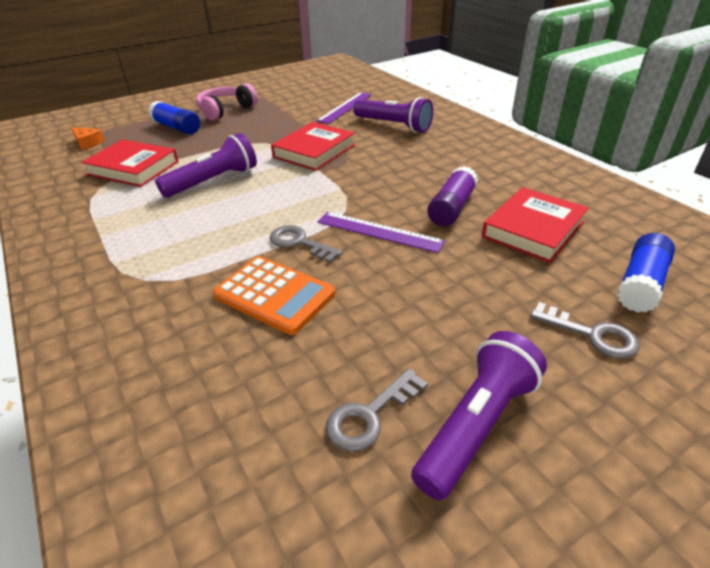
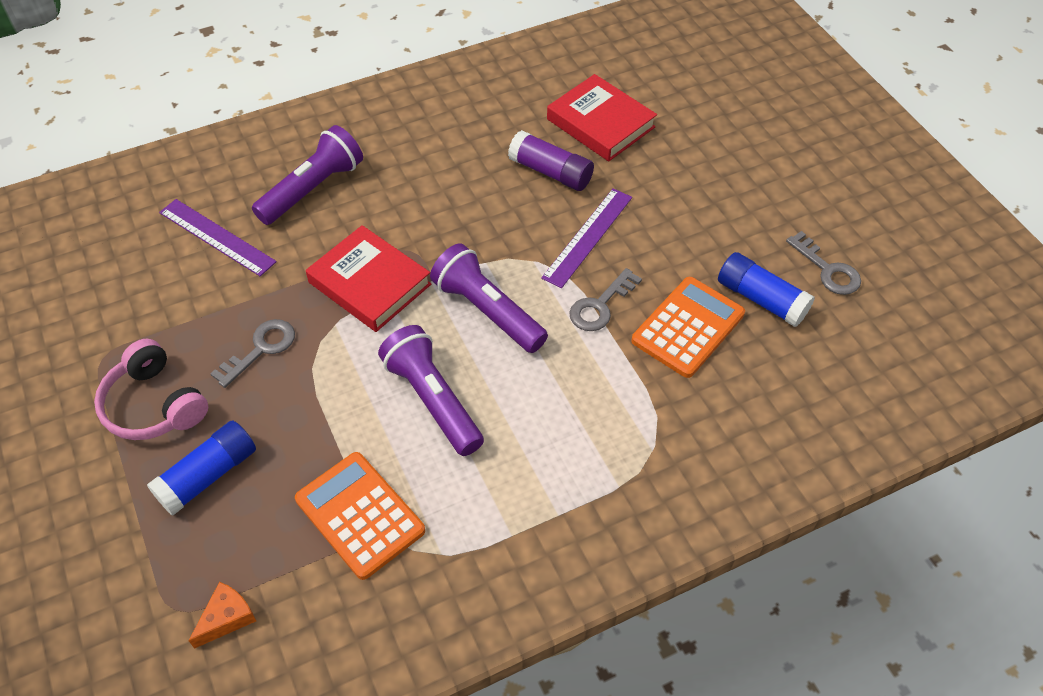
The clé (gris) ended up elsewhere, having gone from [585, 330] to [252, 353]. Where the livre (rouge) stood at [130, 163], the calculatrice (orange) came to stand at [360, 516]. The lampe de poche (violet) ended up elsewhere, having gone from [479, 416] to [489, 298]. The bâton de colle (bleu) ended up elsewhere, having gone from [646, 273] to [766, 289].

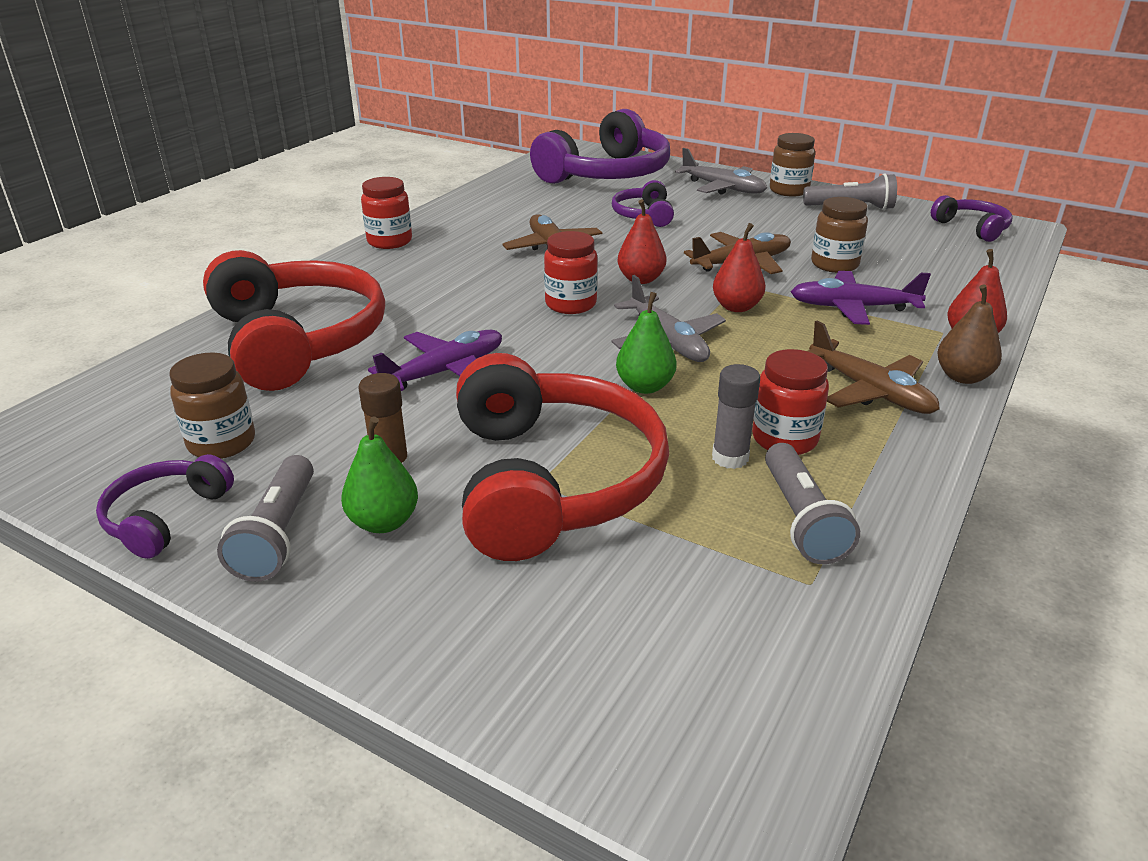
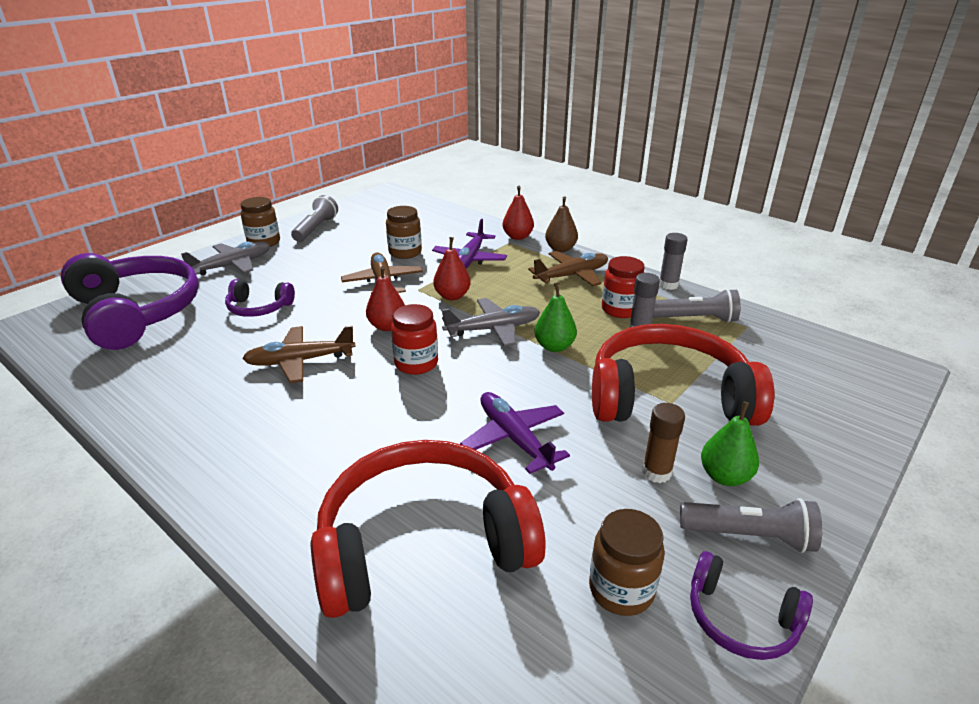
The second view gained the bâton de colle (gris) at [673, 261]. The second view lost the bocal (rouge) at [386, 213]. The second view lost the casque audio (violet) at [971, 218].

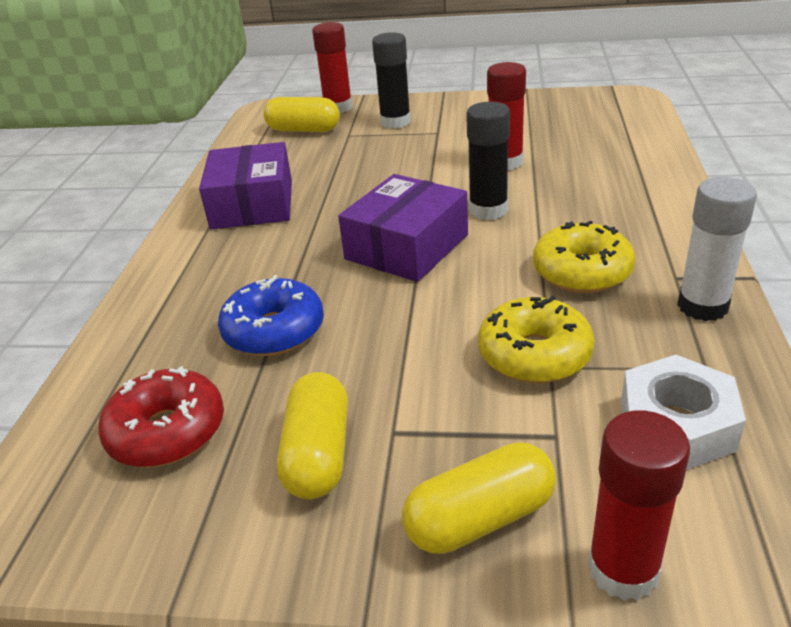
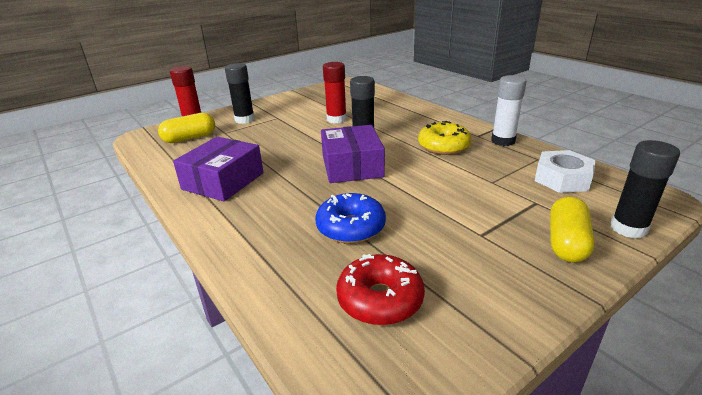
The boîte (violet) at [245, 185] ended up facing another way, 75 degrees clockwise from before. What was the bâton de colle (rouge) at [639, 506] turned into the bâton de colle (noir) at [645, 189]. The second view lost the gélule (jaune) at [312, 435]. The second view lost the beignet (jaune) at [536, 339].

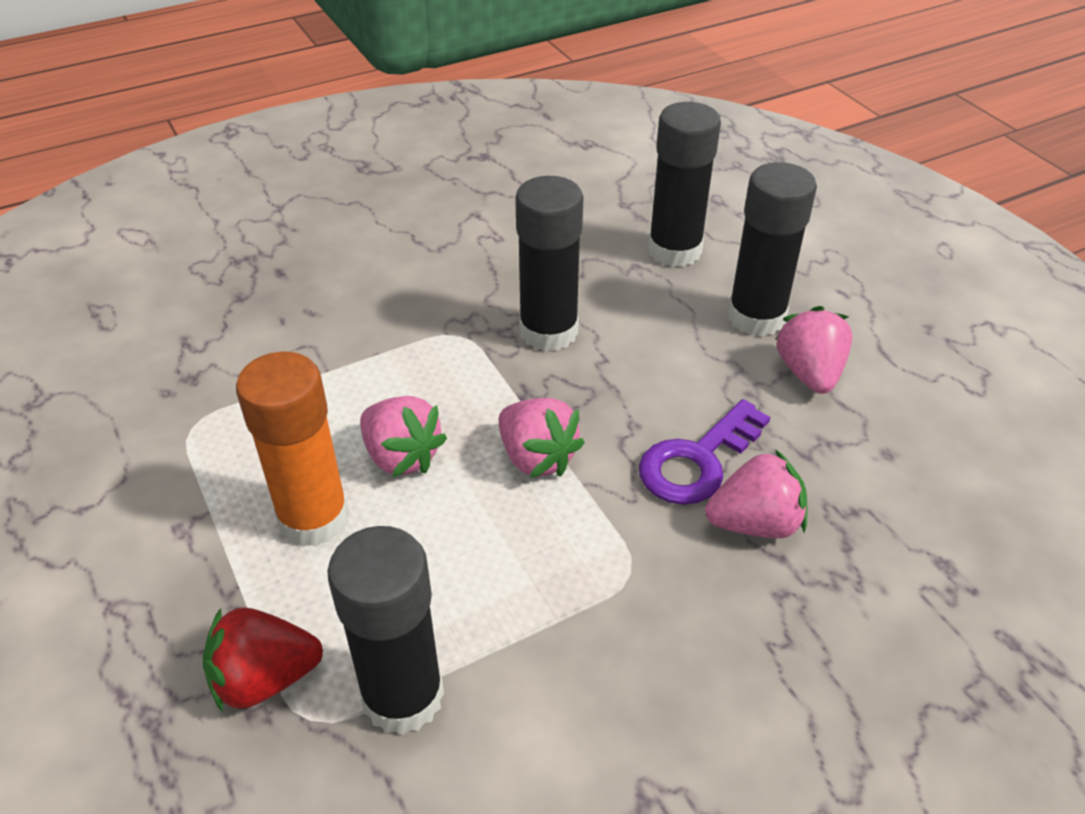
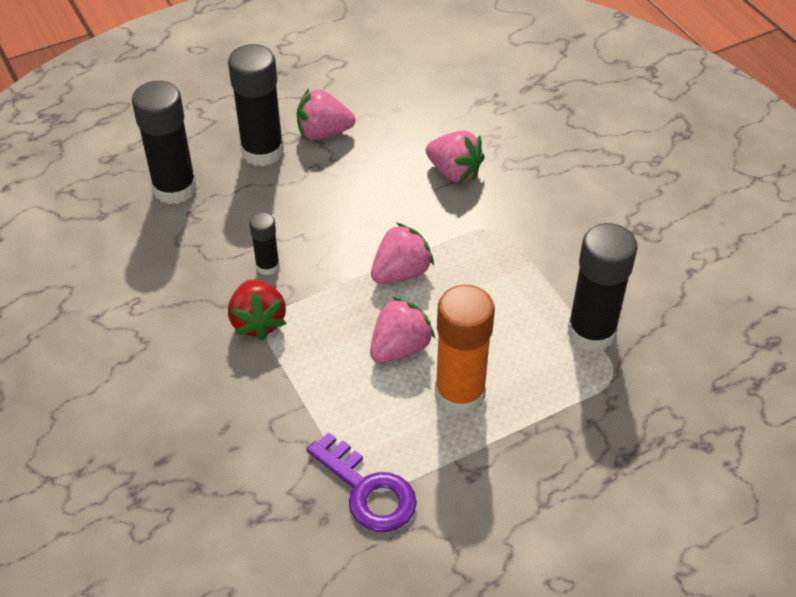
The fraise (rouge) ended up elsewhere, having gone from [263, 660] to [257, 310]. The size of the bâton de colle (noir) at [549, 263] changed by a factor of 0.52. The clé (violet) ended up elsewhere, having gone from [704, 452] to [361, 482]. The fraise (rose) at [756, 493] ended up facing another way, 135 degrees clockwise from before.

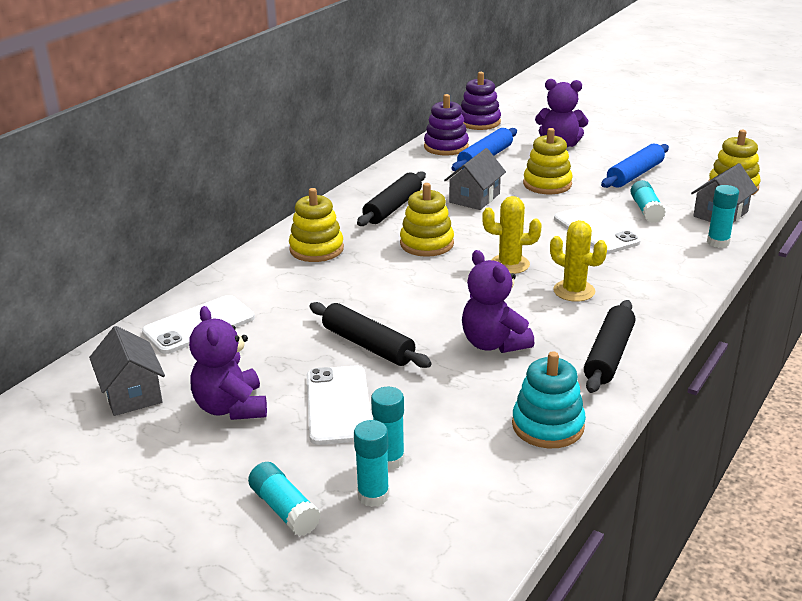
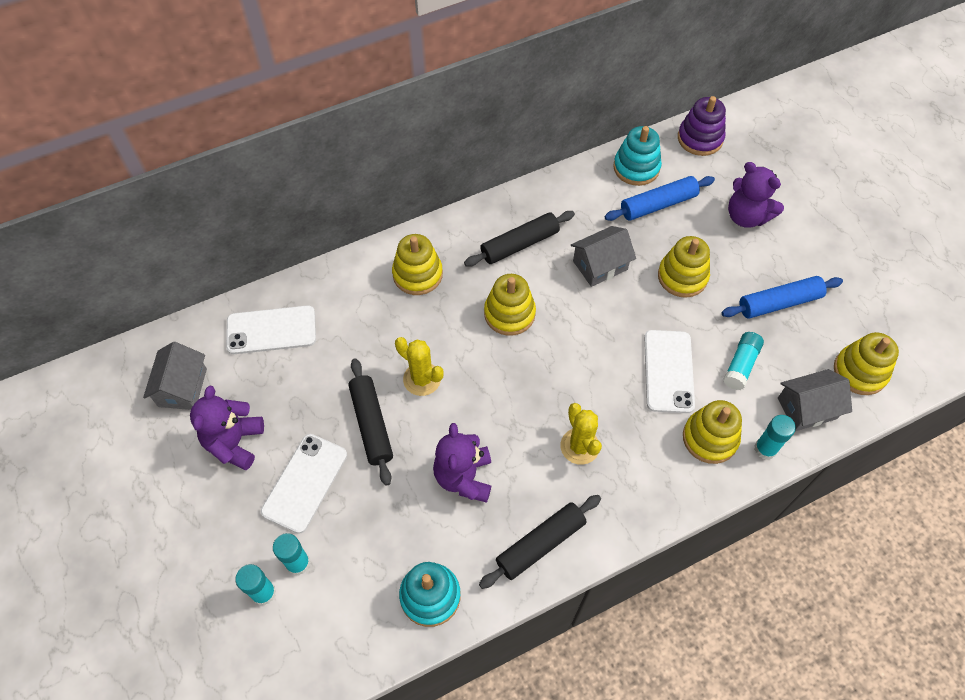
The cactus (jaune) ended up elsewhere, having gone from [511, 235] to [419, 366]. What was the jouet à empiler (violet) at [446, 125] turned into the jouet à empiler (turquoise) at [637, 156]. The second view gained the jouet à empiler (jaune) at [712, 432]. The second view lost the bâton de colle (turquoise) at [284, 499].

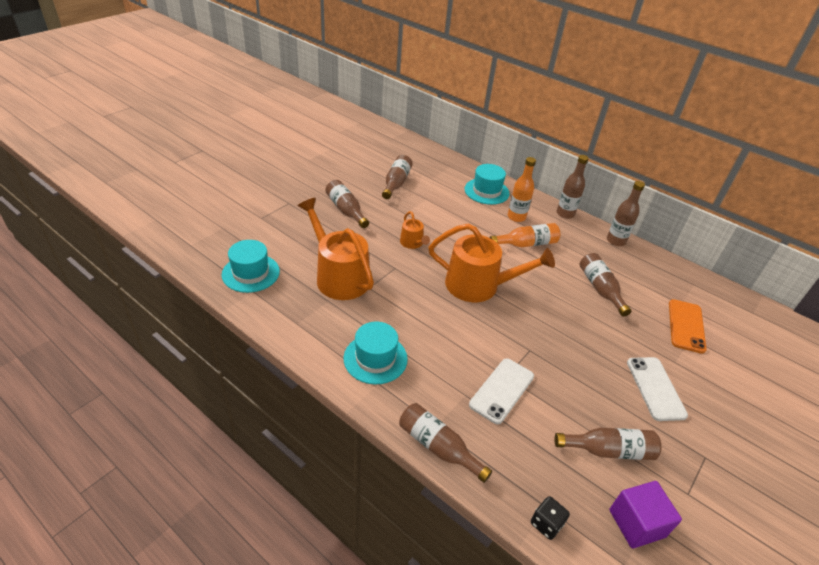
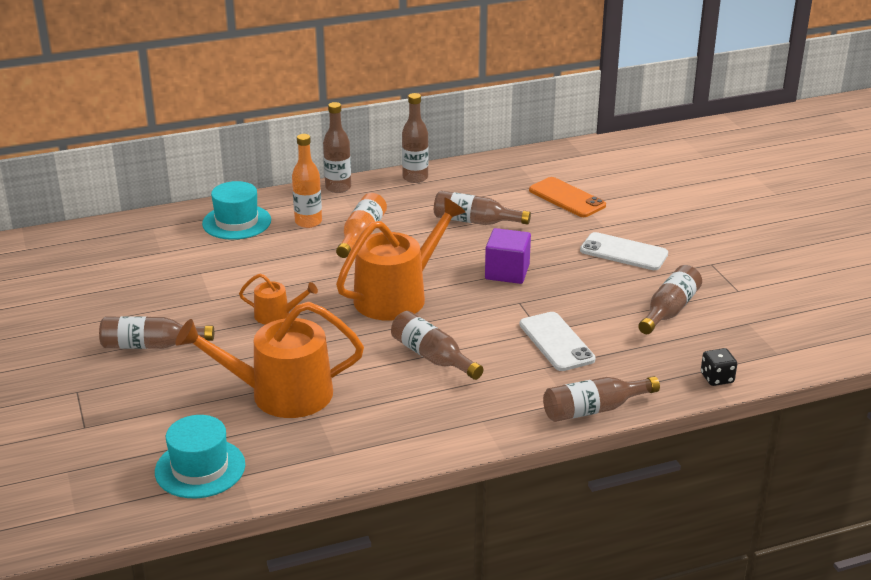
The bouteille (marron) ended up elsewhere, having gone from [397, 177] to [437, 345]. The cube (violet) ended up elsewhere, having gone from [645, 515] to [508, 256]. The second view lost the chapeau (turquoise) at [376, 353].

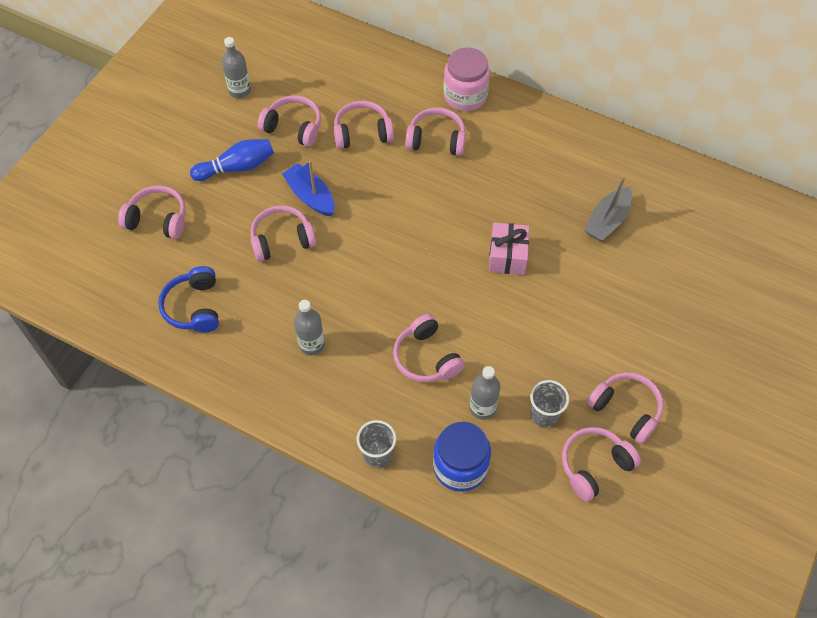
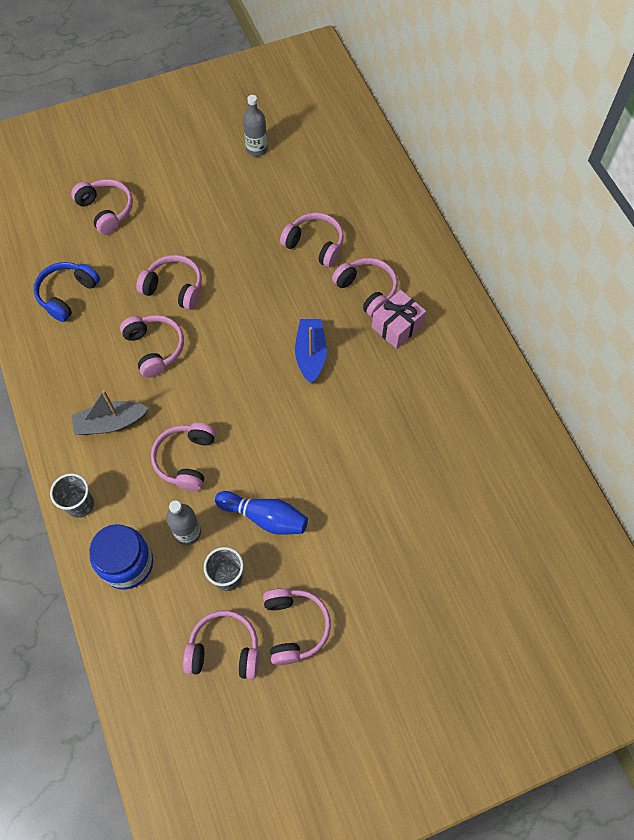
The bateau (gris) ended up elsewhere, having gone from [608, 208] to [110, 412]. The casque audio (rose) ended up elsewhere, having gone from [289, 121] to [152, 346]. The quille (bleu) ended up elsewhere, having gone from [232, 160] to [261, 513]. The bateau (bleu) ended up elsewhere, having gone from [308, 188] to [311, 351]. The cadeau (rose) ended up elsewhere, having gone from [509, 249] to [399, 319]. The second view lost the bouteille (gris) at [309, 327]. The second view lost the bocal (rose) at [466, 79].

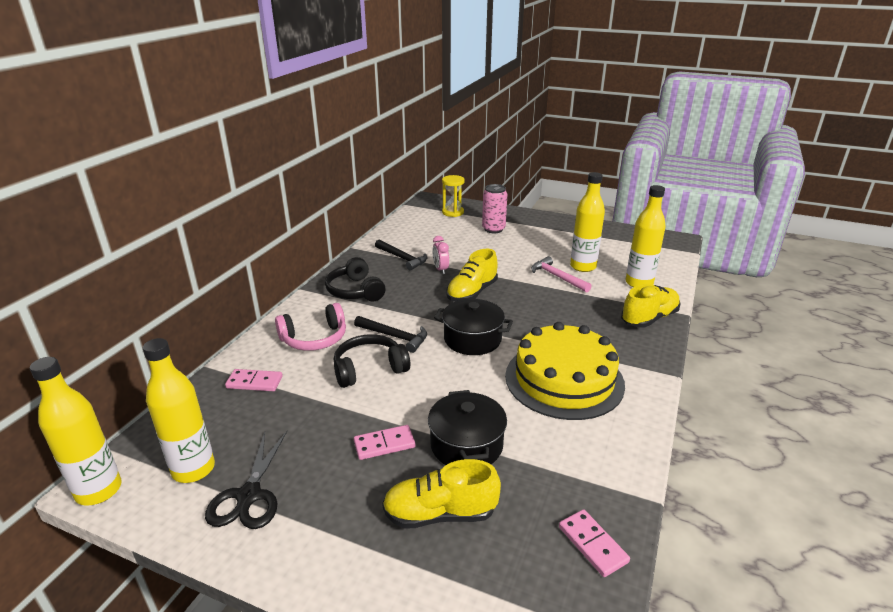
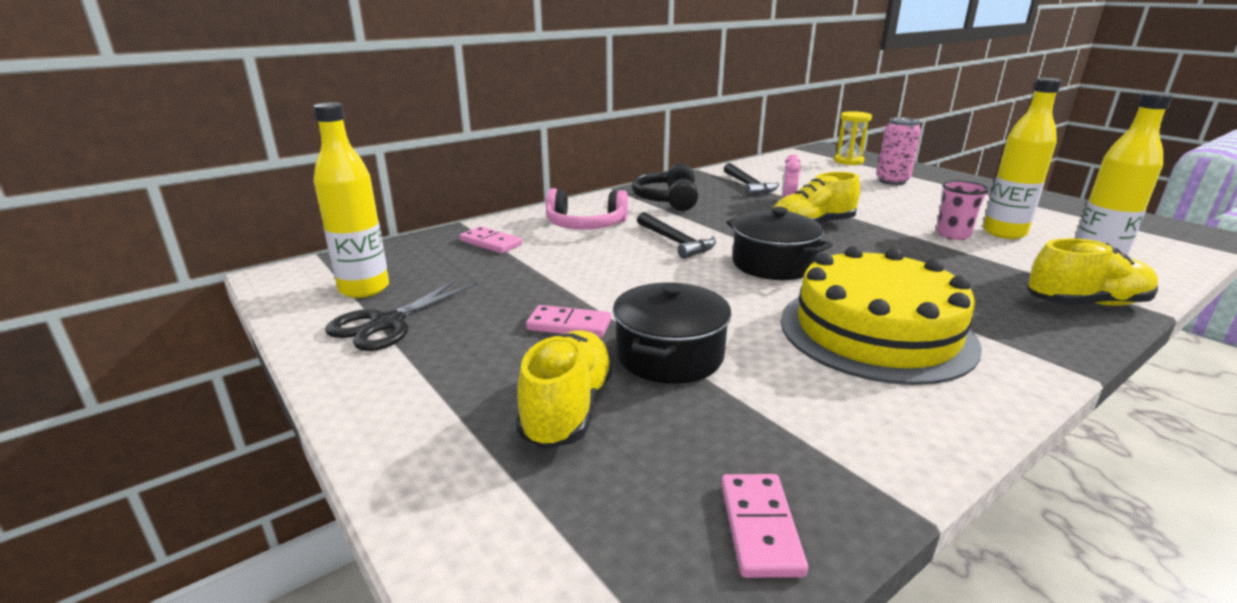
The chaussure (jaune) at [441, 494] ended up facing another way, 75 degrees clockwise from before. Where the marteau (rose) stood at [561, 274], the gobelet (rose) came to stand at [963, 210]. The second view lost the bouteille (jaune) at [76, 431]. The second view lost the casque audio (noir) at [372, 361].

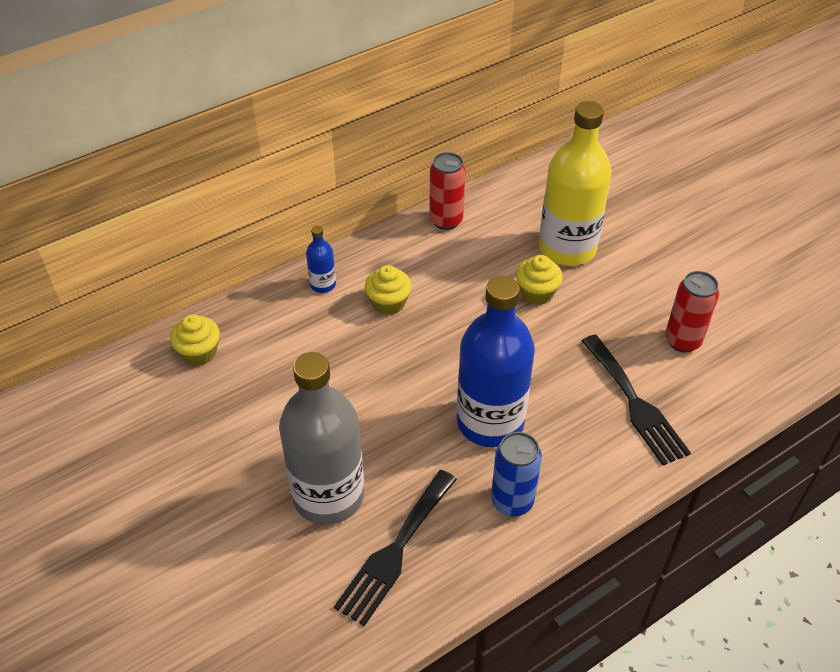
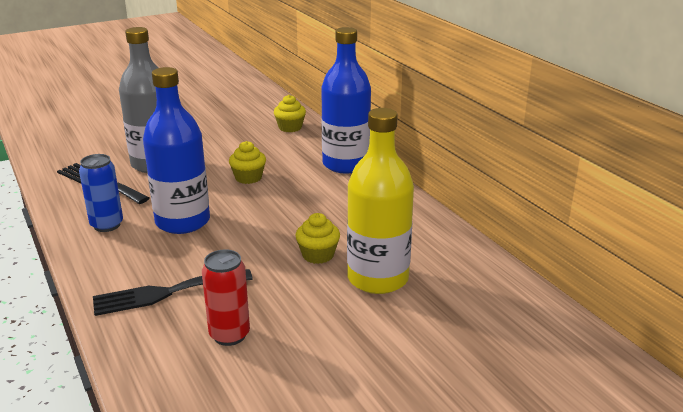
The muffin (jaune) ended up elsewhere, having gone from [388, 290] to [247, 162]. The size of the bouteille (bleu) at [321, 259] changed by a factor of 2.30. The second view lost the canette (rouge) at [447, 191].

